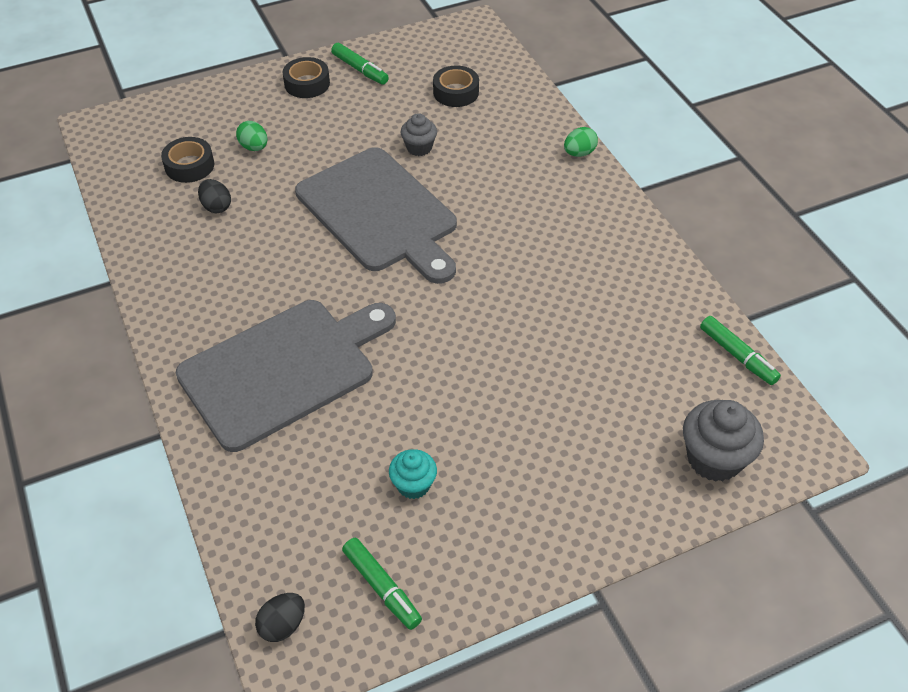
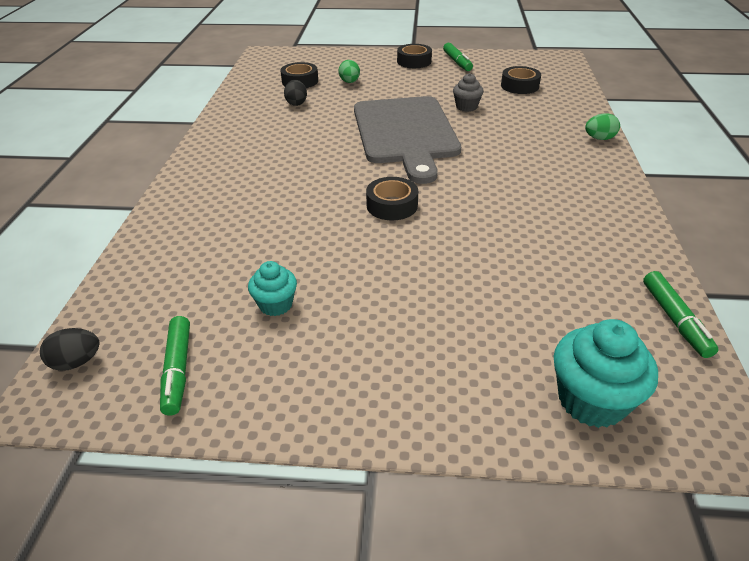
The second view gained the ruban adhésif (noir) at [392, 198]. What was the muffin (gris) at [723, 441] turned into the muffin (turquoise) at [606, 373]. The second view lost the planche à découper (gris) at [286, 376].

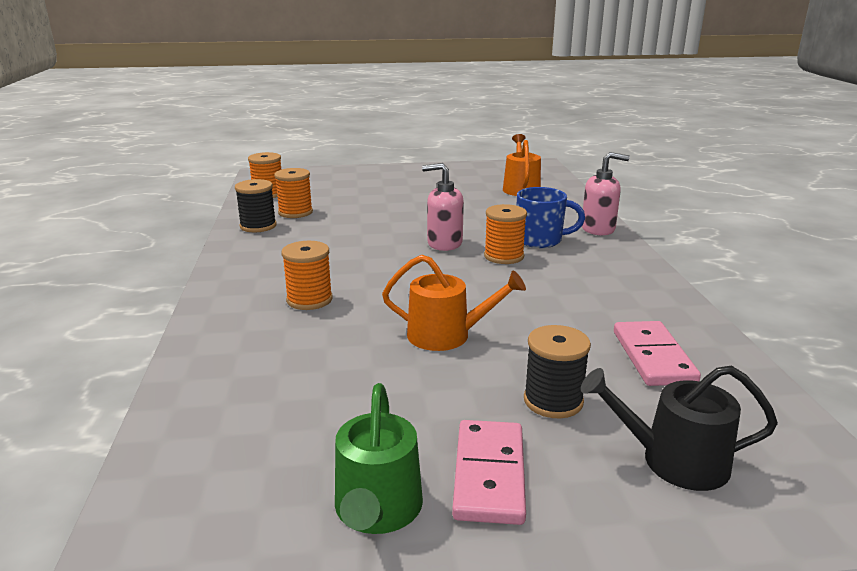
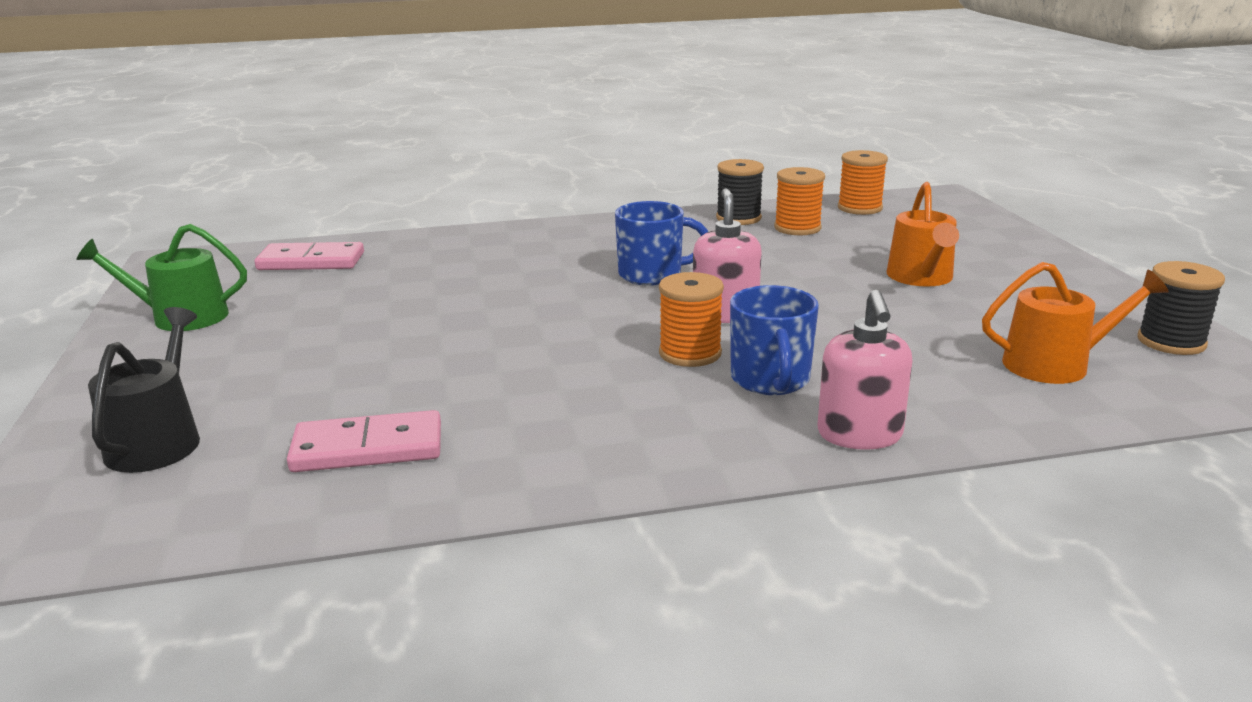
The domino (rose) ended up elsewhere, having gone from [489, 472] to [309, 256]. The second view gained the tasse (bleu) at [661, 243]. The arrosoir (orange) ended up elsewhere, having gone from [454, 303] to [923, 234]. The bobine (noir) ended up elsewhere, having gone from [557, 371] to [1181, 308]. The second view lost the bobine (orange) at [307, 275].

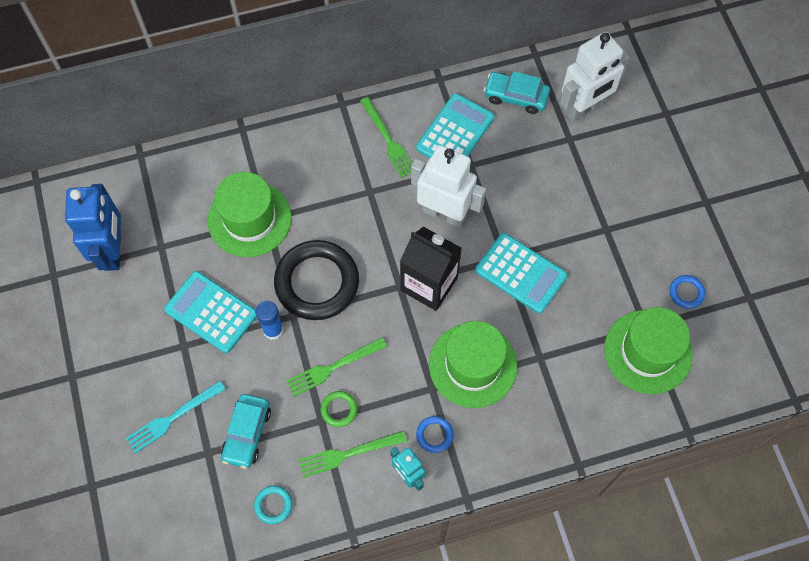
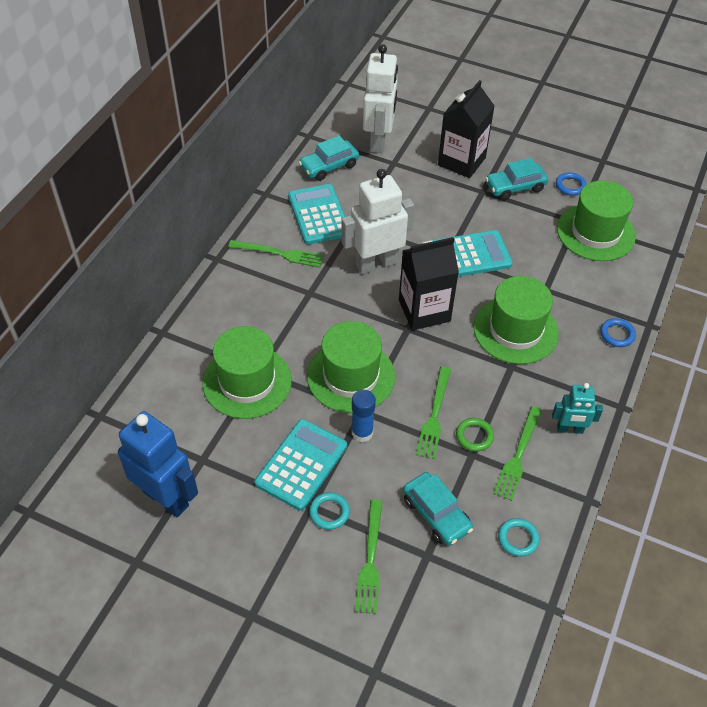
The calculatrice (turquoise) at [210, 312] ended up facing another way, 135 degrees clockwise from before. Where the anneau (noir) stood at [316, 280], the chapeau (vert) came to stand at [351, 367]. The second view gained the anneau (turquoise) at [329, 511]. What was the fourchette (turquoise) at [175, 417] turned into the fourchette (vert) at [369, 556]. The second view gained the brique de lait (noir) at [466, 129]. The second view gained the voiture (turquoise) at [516, 179]. The anneau (bleu) ended up elsewhere, having gone from [435, 434] to [618, 332].

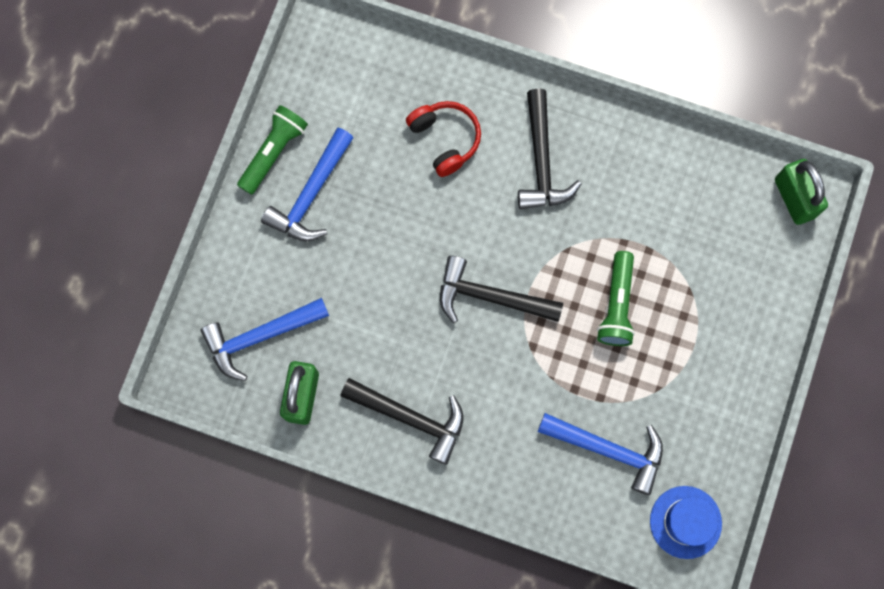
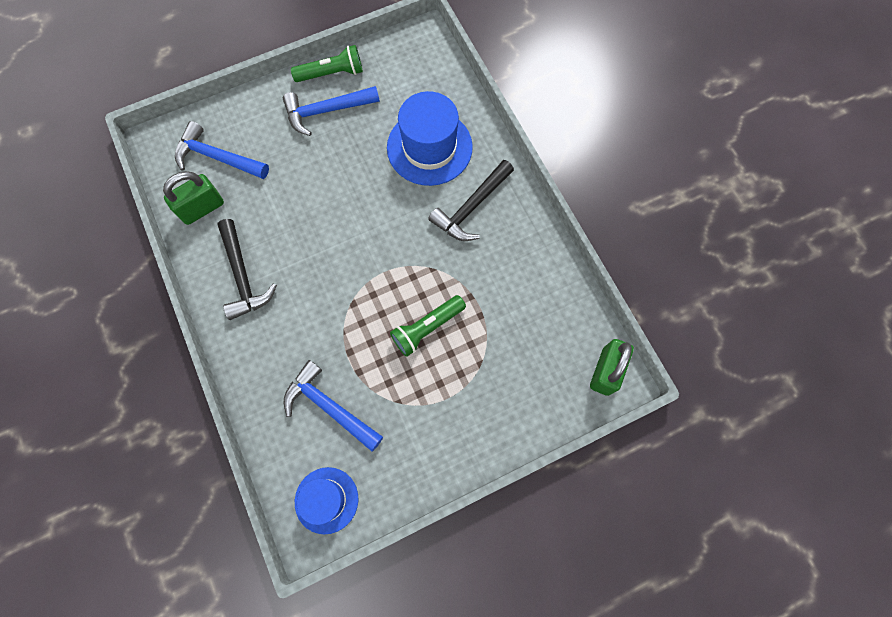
The marteau (bleu) at [600, 454] ended up facing another way, 150 degrees clockwise from before. Where the casque audio (rouge) stood at [443, 139], the chapeau (bleu) came to stand at [430, 138]. The second view lost the marteau (noir) at [501, 289].

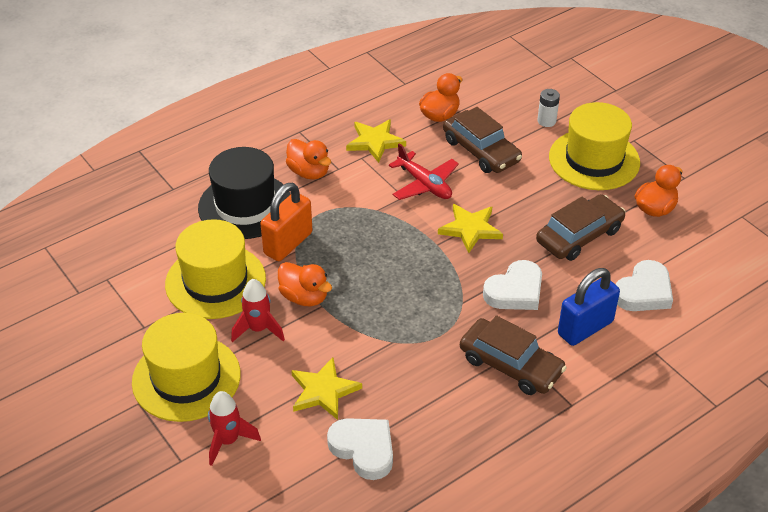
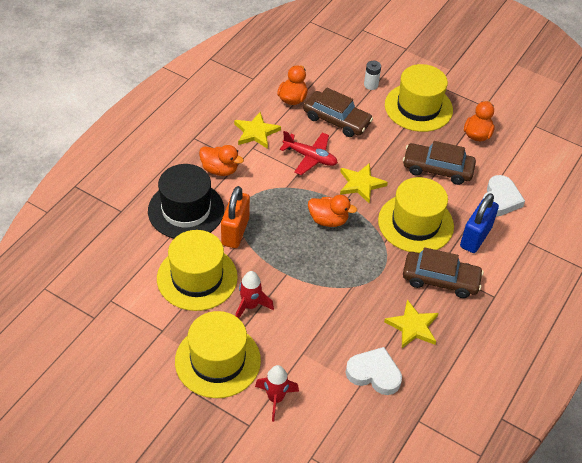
The canard (orange) ended up elsewhere, having gone from [305, 284] to [332, 211]. Where the cœur (blanc) stood at [512, 285], the chapeau (jaune) came to stand at [416, 215]. The étoile (jaune) ended up elsewhere, having gone from [326, 388] to [411, 324]. The voiture (marron) at [580, 227] ended up facing another way, 105 degrees counterclockwise from before.

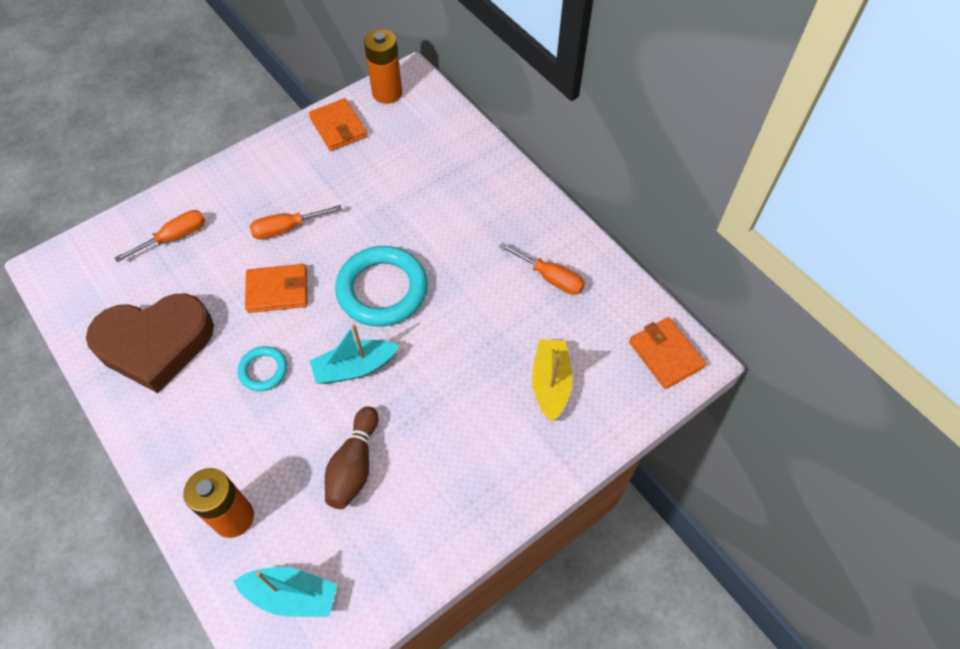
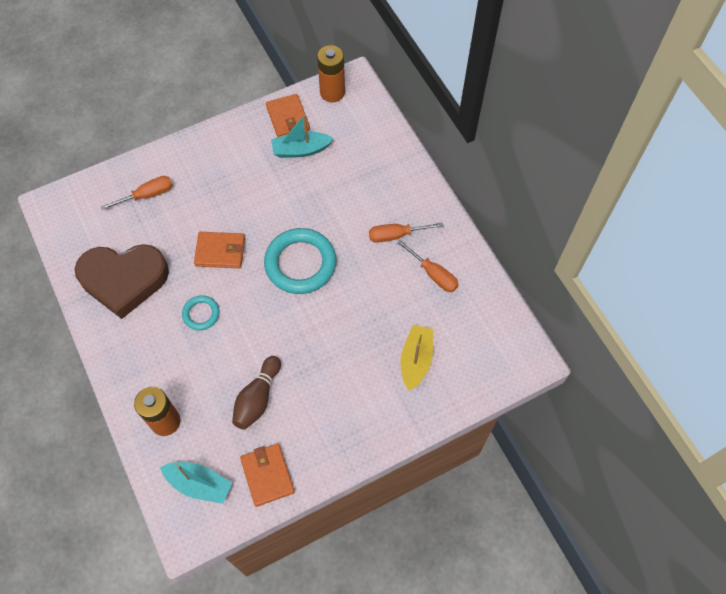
The portefeuille (orange) ended up elsewhere, having gone from [667, 353] to [267, 475]. The bateau (turquoise) ended up elsewhere, having gone from [355, 354] to [302, 136]. The tournevis (orange) ended up elsewhere, having gone from [295, 222] to [406, 232].

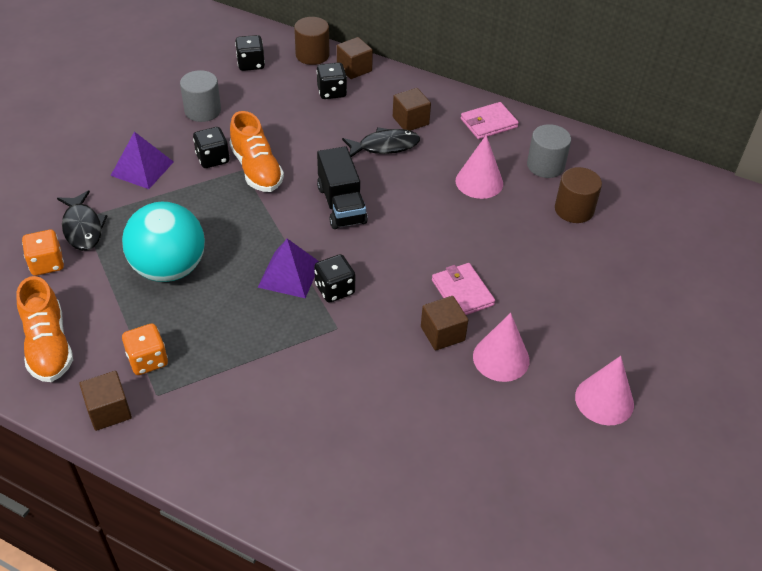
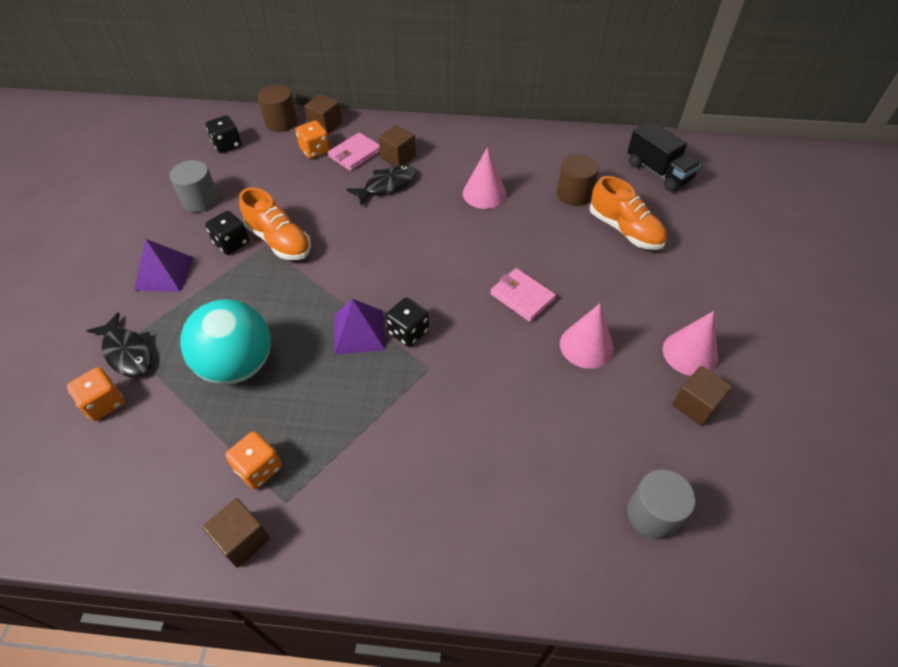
What was the dé (noir) at [331, 80] turned into the dé (orange) at [312, 140]. The portefeuille (rose) ended up elsewhere, having gone from [490, 120] to [354, 151]. The chaussure (orange) ended up elsewhere, having gone from [44, 329] to [628, 213]. The camion (noir) ended up elsewhere, having gone from [342, 187] to [664, 156]. The cylindre (gris) ended up elsewhere, having gone from [549, 151] to [661, 504]. The cube (marron) ended up elsewhere, having gone from [444, 323] to [702, 396].

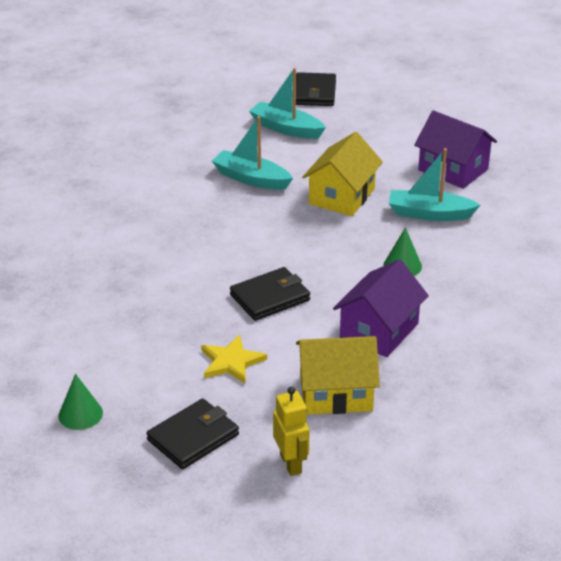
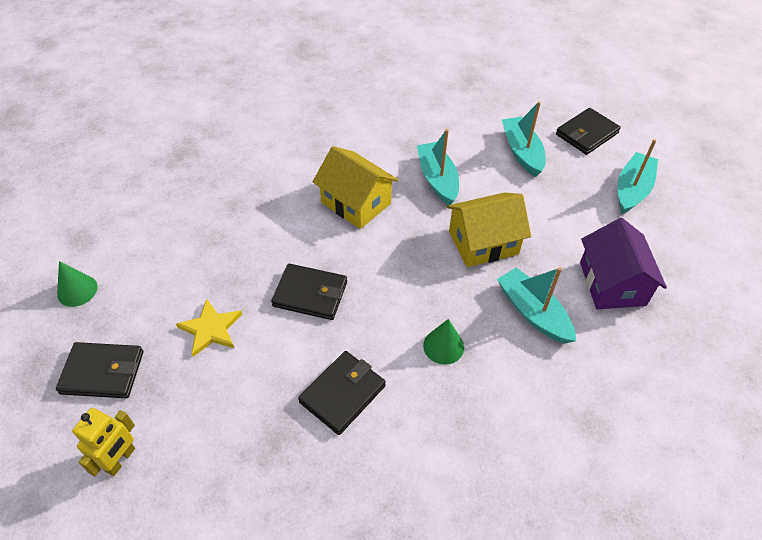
Where the maison (violet) stood at [381, 308], the portefeuille (noir) came to stand at [342, 393]. The maison (jaune) ended up elsewhere, having gone from [338, 375] to [355, 187]. The second view gained the bateau (turquoise) at [638, 176].

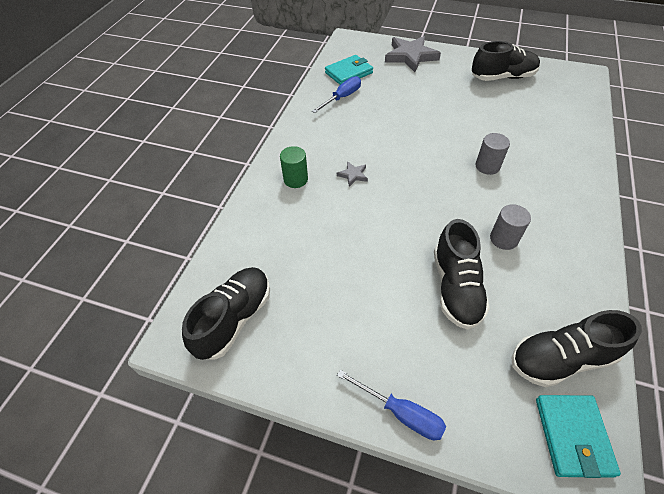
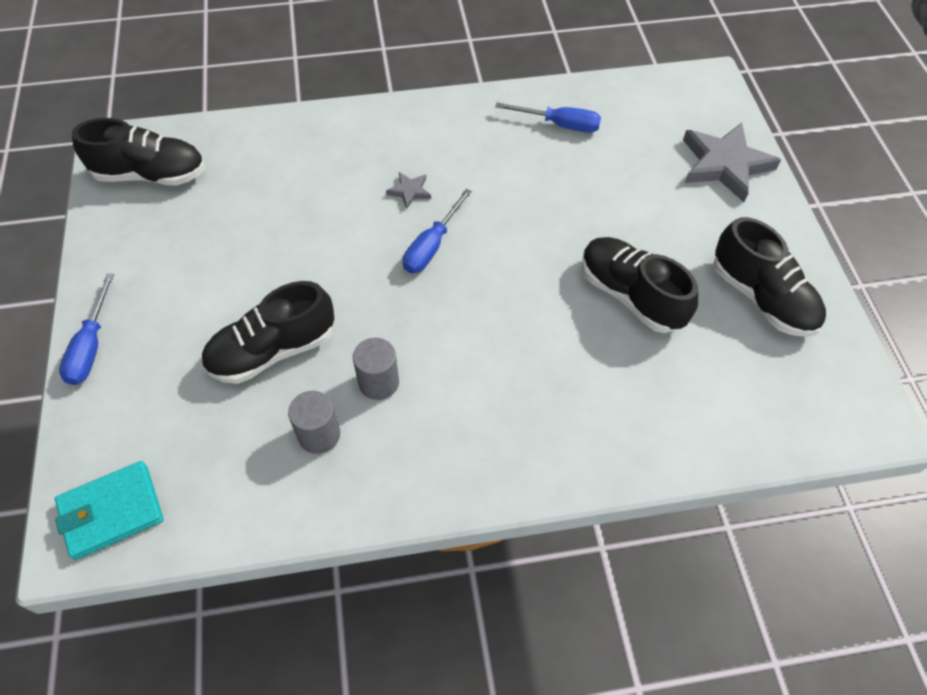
The cylindre (gris) ended up elsewhere, having gone from [493, 154] to [314, 422]. The second view gained the tournevis (bleu) at [437, 231]. The chaussure (noir) ended up elsewhere, having gone from [576, 348] to [640, 285]. The second view lost the cylindre (vert) at [294, 167]. The second view lost the portefeuille (turquoise) at [349, 70].

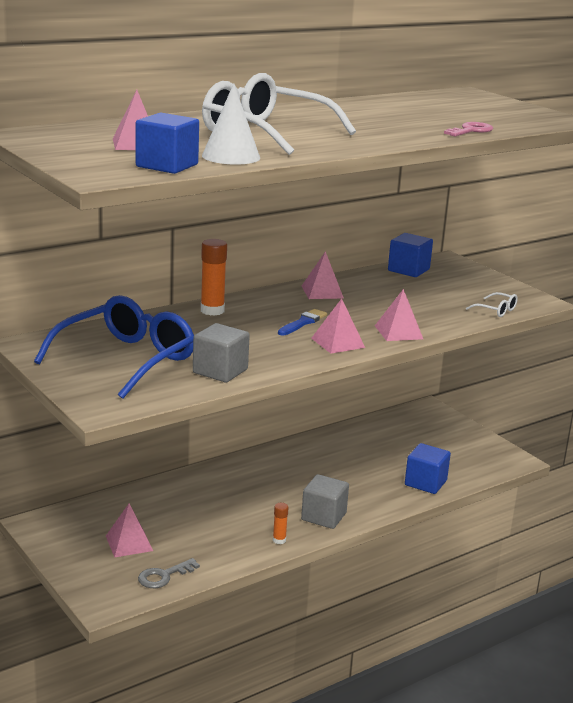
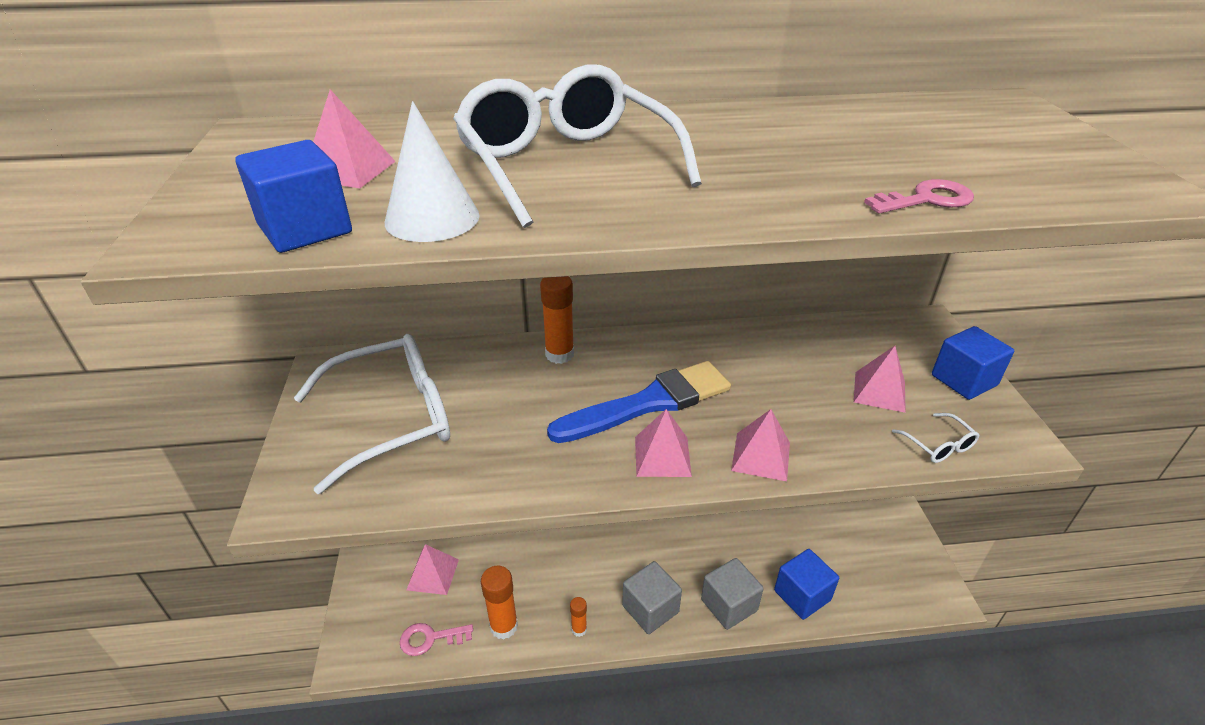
What was the lunettes (bleu) at [114, 347] turned into the lunettes (blanc) at [372, 414]. What was the clé (gris) at [169, 573] turned into the clé (rose) at [436, 639]. The second view gained the bâton de colle (orange) at [499, 602]. The size of the pinceau (bleu) at [302, 322] changed by a factor of 2.06. The cube (gris) ended up elsewhere, having gone from [221, 353] to [732, 594]. The pyramide (rose) ended up elsewhere, having gone from [323, 275] to [880, 379]. The cube (bleu) ended up elsewhere, having gone from [410, 255] to [973, 363].

